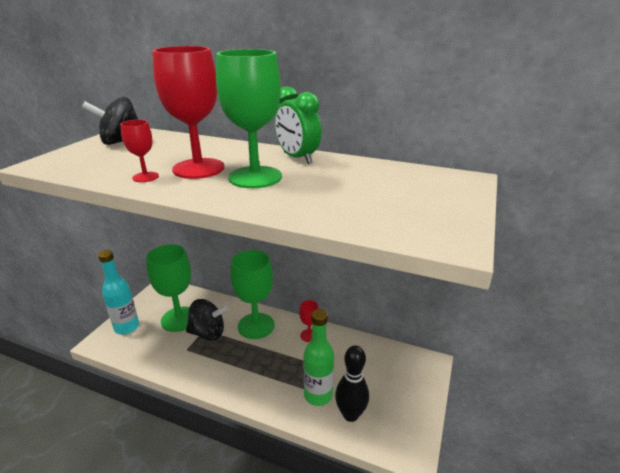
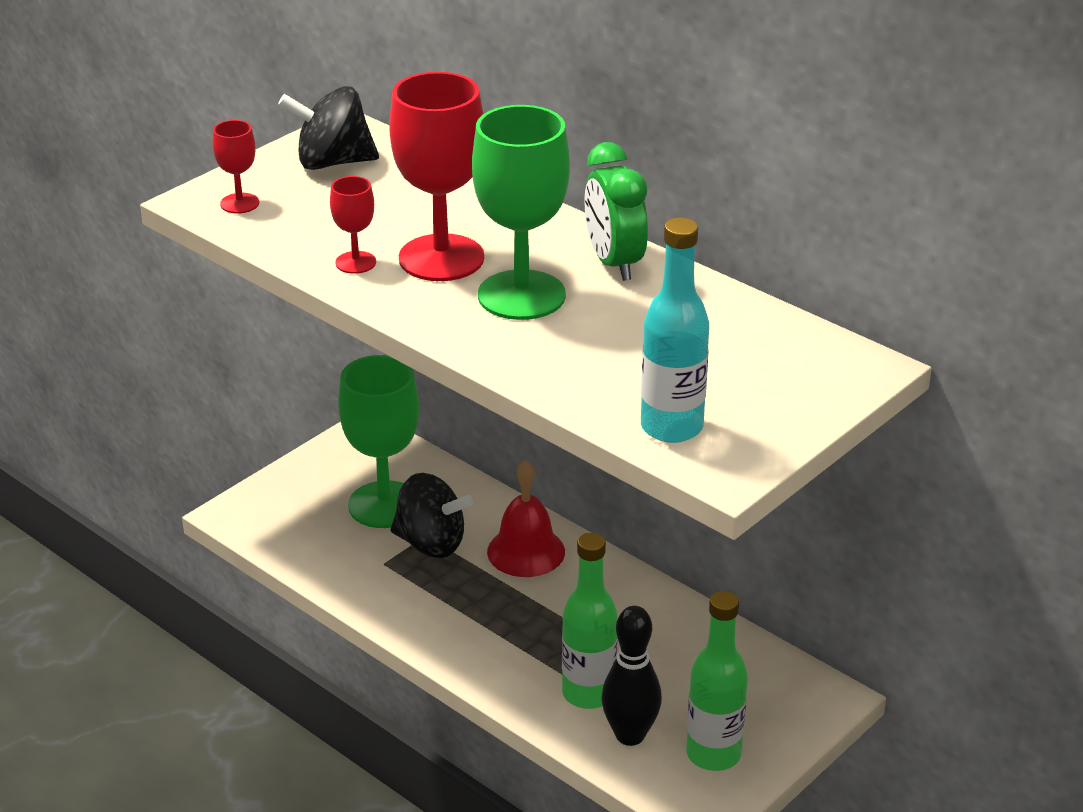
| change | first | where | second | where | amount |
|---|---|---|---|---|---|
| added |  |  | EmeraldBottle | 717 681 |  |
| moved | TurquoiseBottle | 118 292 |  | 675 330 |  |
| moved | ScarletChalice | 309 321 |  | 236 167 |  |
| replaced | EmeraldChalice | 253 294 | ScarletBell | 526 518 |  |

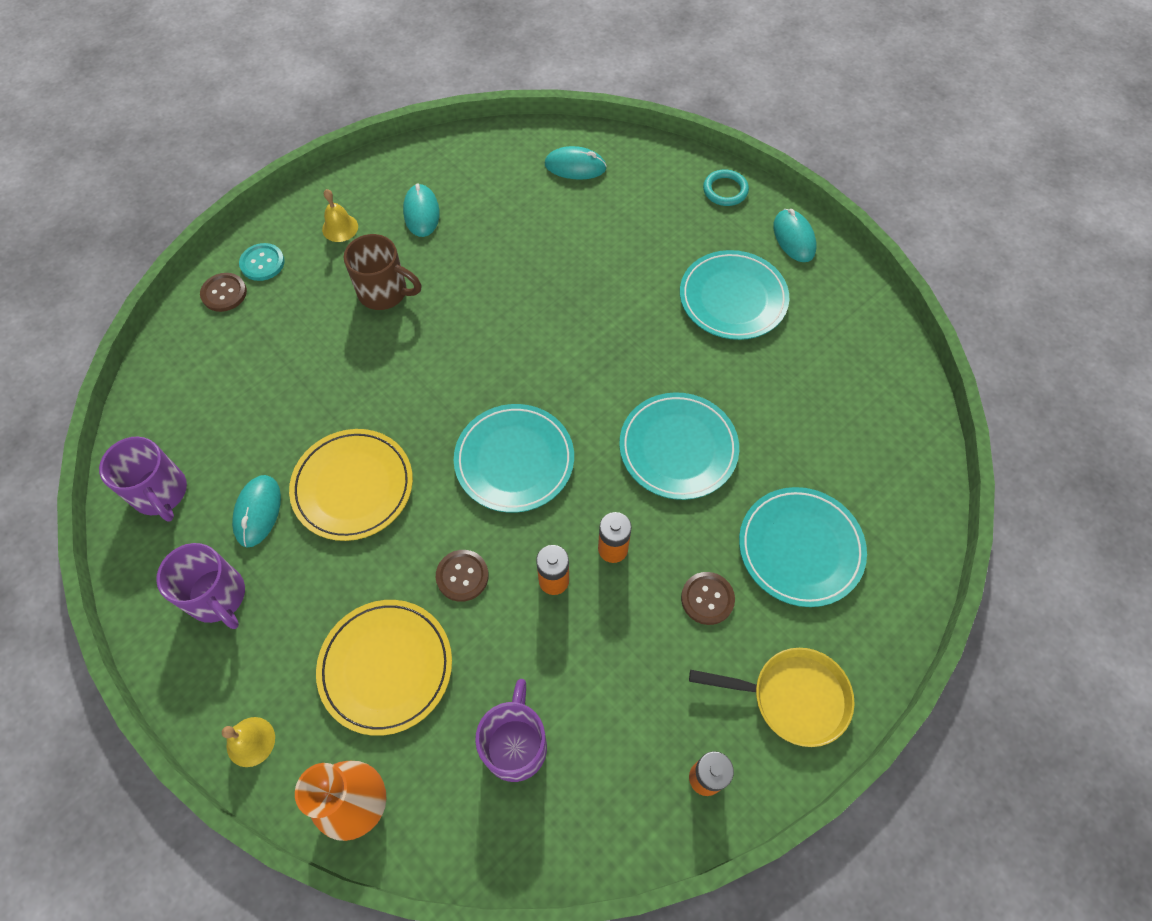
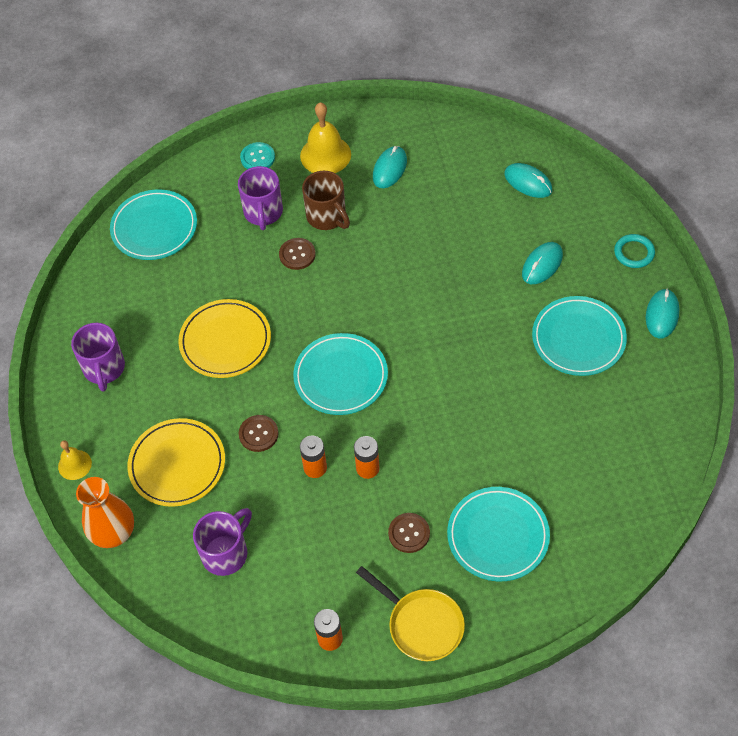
| change | first | where | second | where | amount |
|---|---|---|---|---|---|
| moved | RoyalPurpleCoffeeMug | 143 479 |  | 260 198 |  |
| moved | BrownSewingButton | 223 292 |  | 297 254 |  |
| moved | TurquoiseMouse | 256 511 |  | 542 263 |  |
| moved | TurquoiseFlatDish | 679 446 |  | 153 224 |  |
| resized | GoldenBell | 340 215 |  | 325 137 | x1.75 |

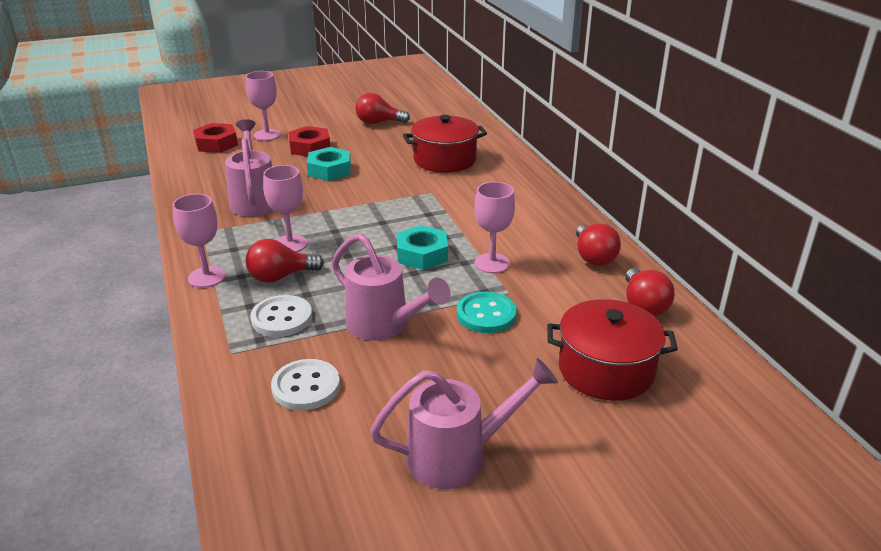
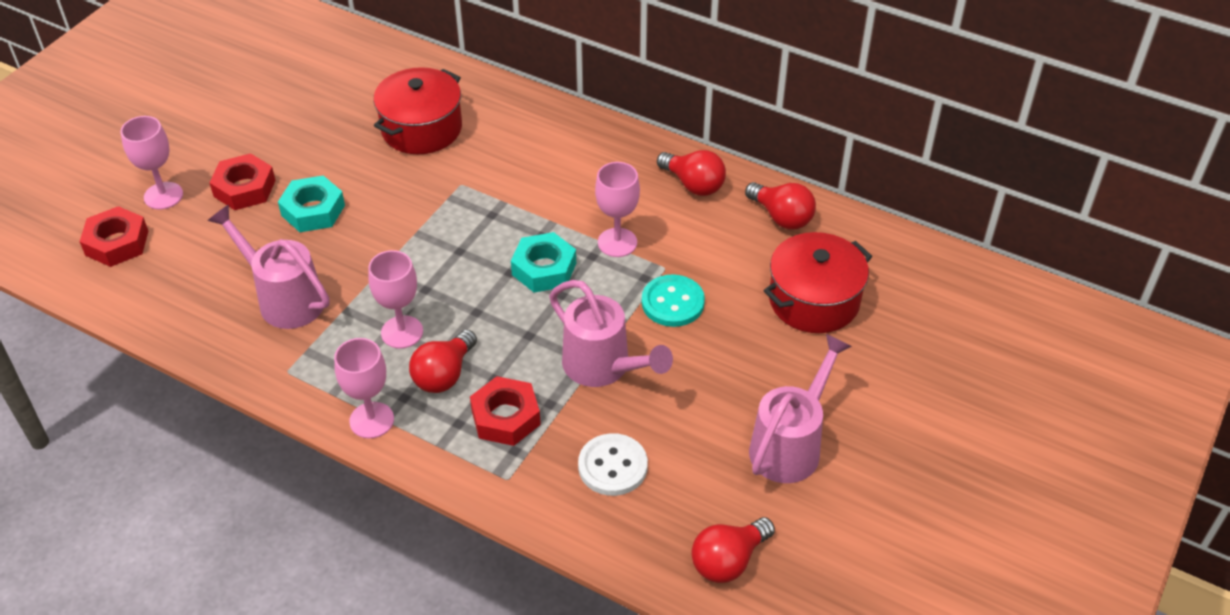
| change | first | where | second | where | amount |
|---|---|---|---|---|---|
| moved | ScarletBulb | 382 108 |  | 733 550 |  |
| replaced | WhiteSewingButton | 281 316 | ScarletHexNut | 505 411 |  |
| turned | PinkWateringPot | 391 287 |  | 611 333 | 45 degrees clockwise |

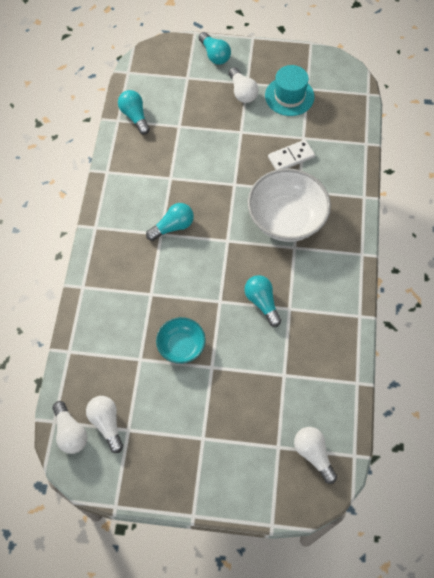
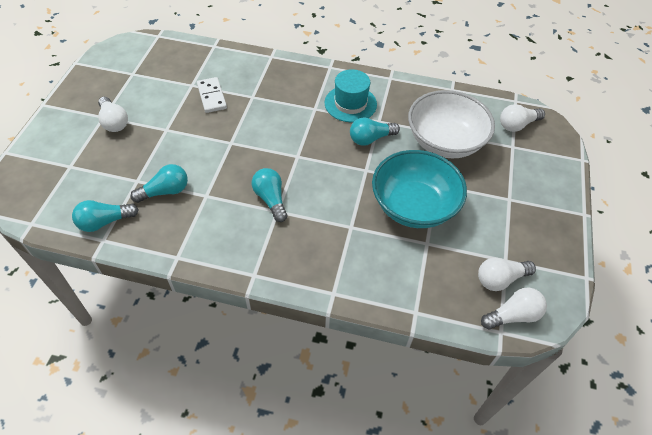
| change | first | where | second | where | amount |
|---|---|---|---|---|---|
| moved | TurquoiseBulb | 215 48 |  | 159 183 |  |
| moved | WhiteServingBowl | 289 205 |  | 451 124 |  |
| moved | TurquoiseTallHat | 289 90 |  | 351 95 |  |
| turned | WhiteBulb | 244 85 |  | 113 114 | 75 degrees clockwise |
| resized | TurquoiseServingBowl | 181 340 |  | 419 189 | x1.79 |

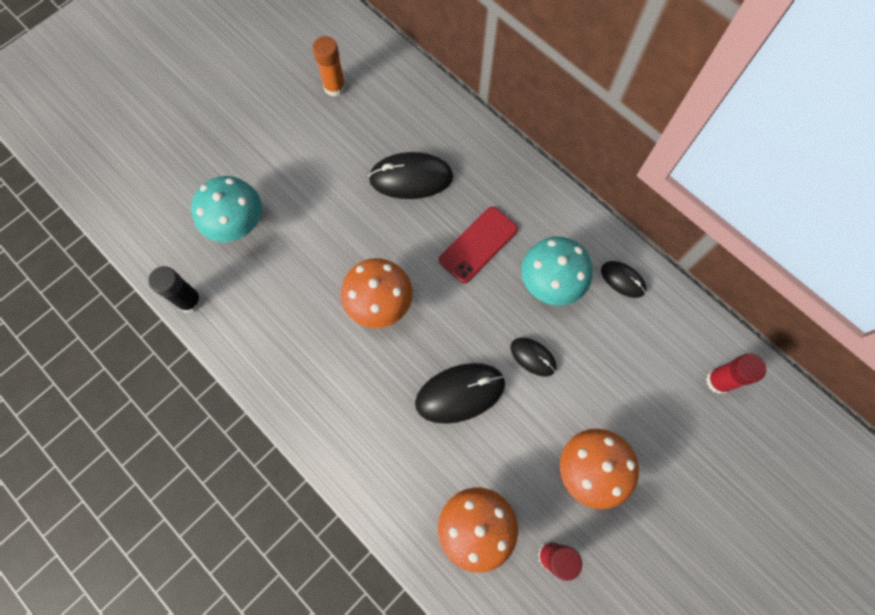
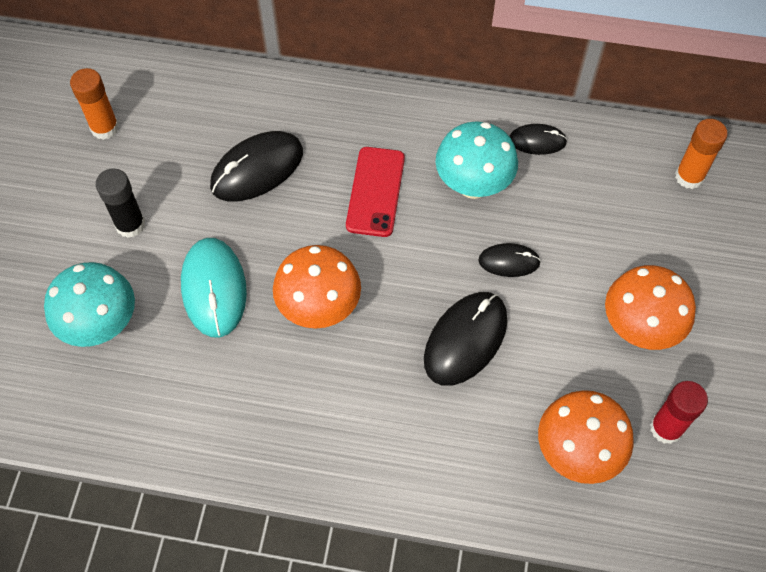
| change | first | where | second | where | amount |
|---|---|---|---|---|---|
| added |  |  | TurquoiseMouse | 214 288 |  |
| moved | JetBlackGlue | 175 289 |  | 120 203 |  |
| recoloured | ScarletGlue | 736 373 | BrightOrangeGlue | 701 154 |  |

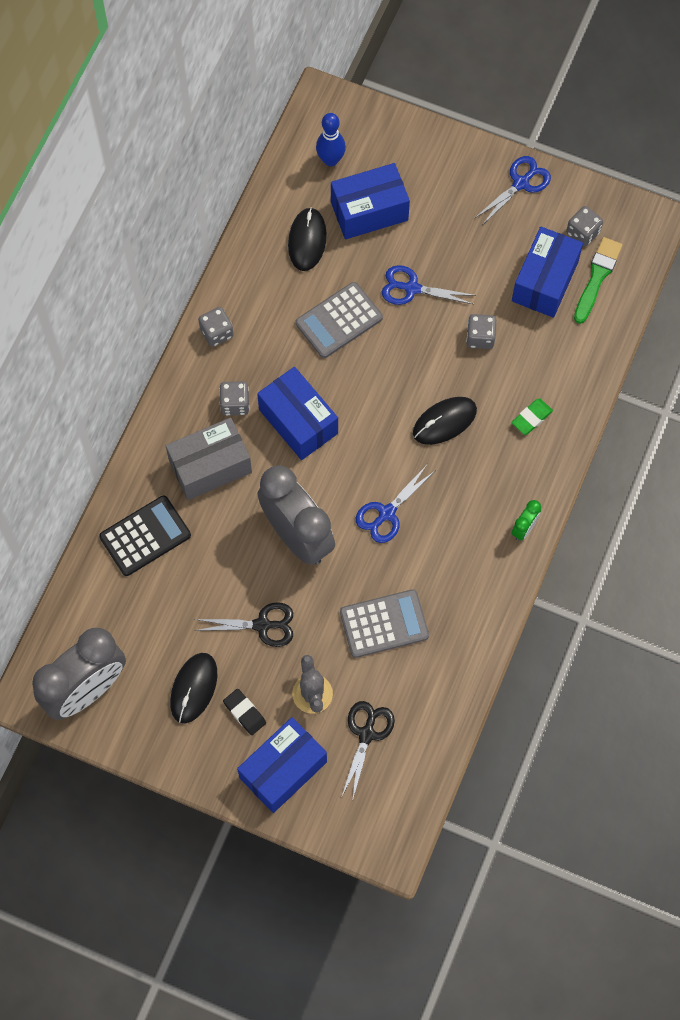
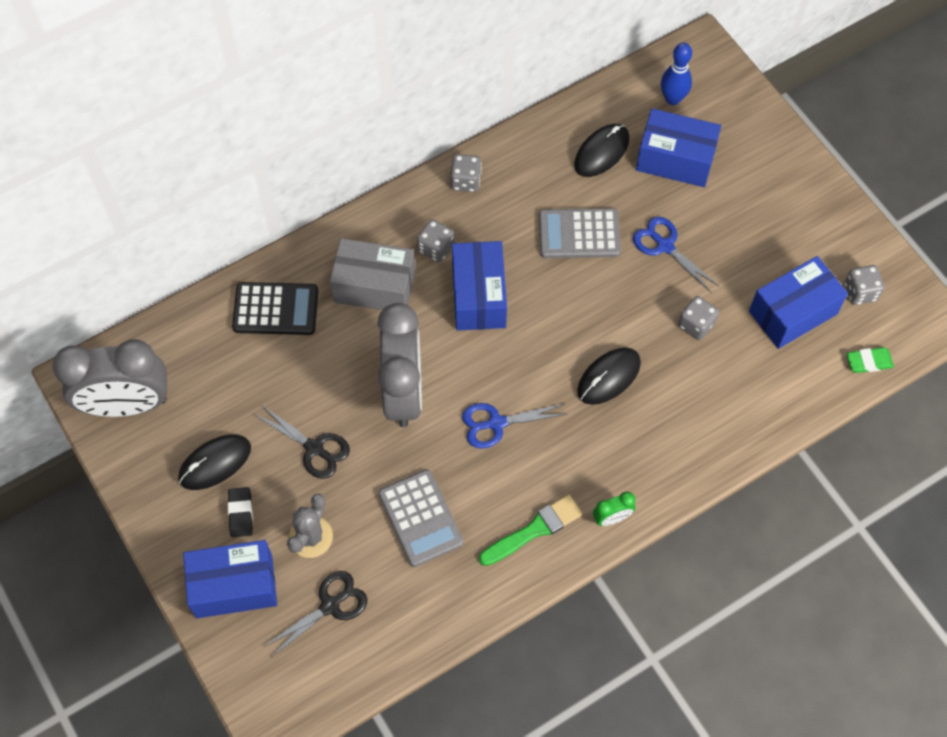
| change | first | where | second | where | amount |
|---|---|---|---|---|---|
| removed | RoyalBluePairOfScissors | 512 190 |  |  |  |
| moved | EmeraldPencilEraser | 532 416 |  | 870 360 |  |
| moved | EmeraldPaintbrush | 598 280 |  | 531 530 |  |
| turned | AshGreyCalculator | 384 623 |  | 421 518 | 45 degrees clockwise |
| turned | JetBlackMouse | 445 421 |  | 609 376 | 45 degrees counterclockwise |

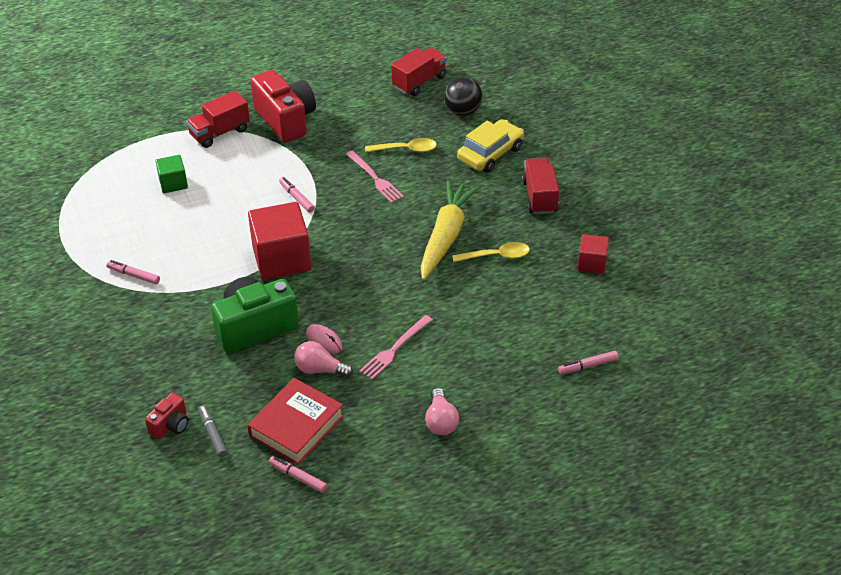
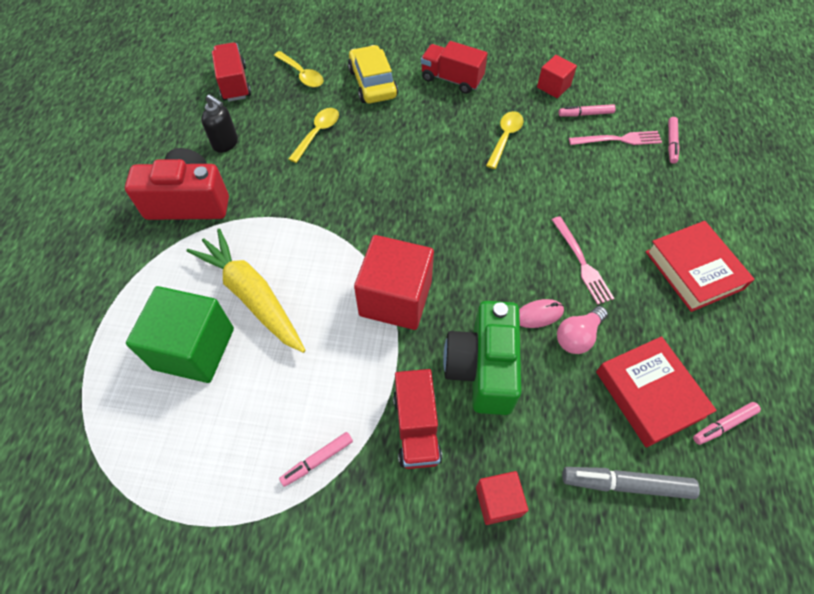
| change | first | where | second | where | amount |
|---|---|---|---|---|---|
| removed | ScarletPhotoCamera | 166 416 |  |  |  |
| added |  |  | JetBlackPumpBottle | 219 123 |  |
| added |  |  | ScarletCube | 502 498 |  |
| moved | ScarletLorry | 218 119 |  | 417 419 |  |
| moved | PinkMarker | 297 195 |  | 587 110 |  |
| moved | PinkTableFork | 375 177 |  | 615 138 |  |
| moved | GoldenRootVegetable | 450 230 |  | 246 291 |  |
| replaced | PinkBulb | 442 411 | ScarletBook | 700 266 |  |
| replaced | JetBlackBall | 463 96 | GoldenSpoon | 298 69 |  |
| resized | EmeraldCube | 171 174 |  | 180 334 | x1.90 |
| resized | AshGreyMarker | 212 431 |  | 631 483 | x1.59 |

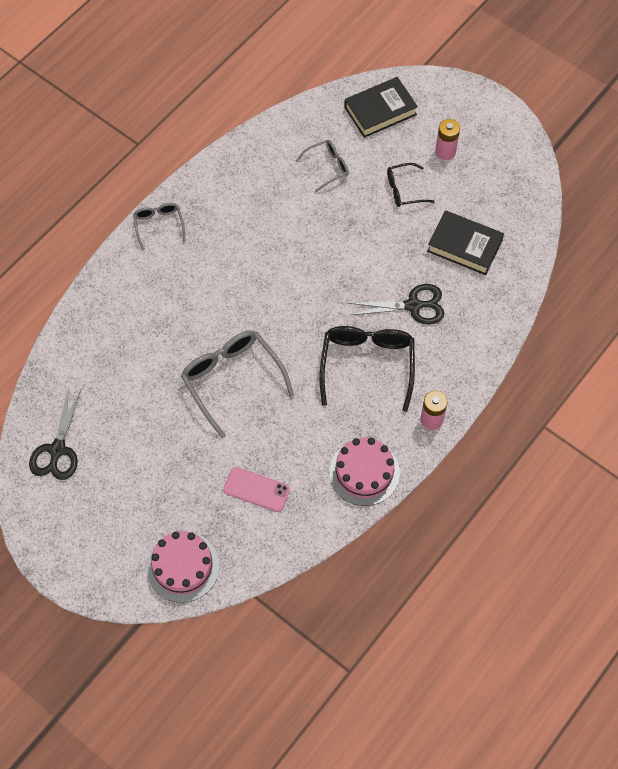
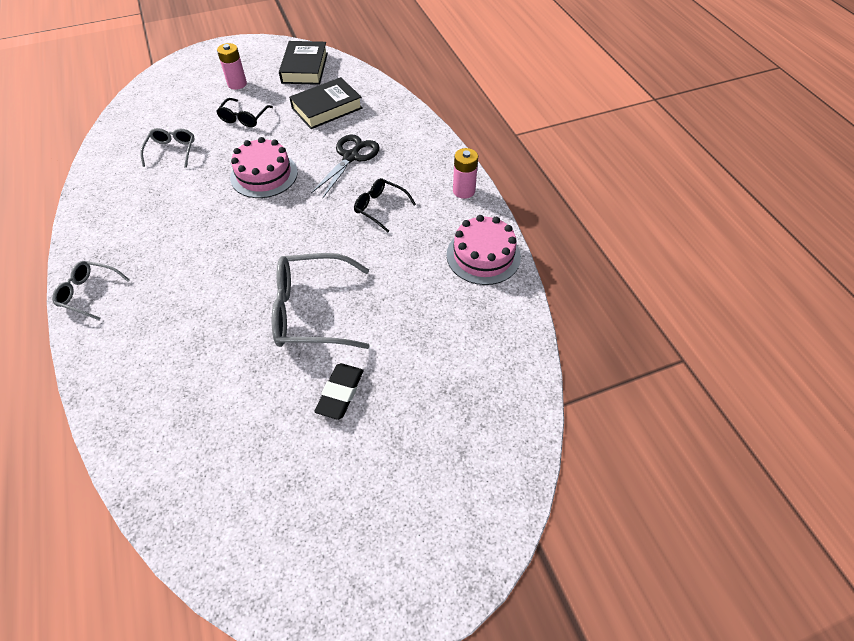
| change | first | where | second | where | amount |
|---|---|---|---|---|---|
| removed | JetBlackPairOfScissors | 55 433 |  |  |  |
| removed | PinkPhone | 256 489 |  |  |  |
| added |  |  | JetBlackPencilEraser | 339 391 |  |
| moved | PinkGateau | 183 567 |  | 264 167 |  |
| moved | JetBlackBook | 381 107 |  | 303 63 |  |
| resized | JetBlackGlasses | 367 369 |  | 385 205 | x0.55 |

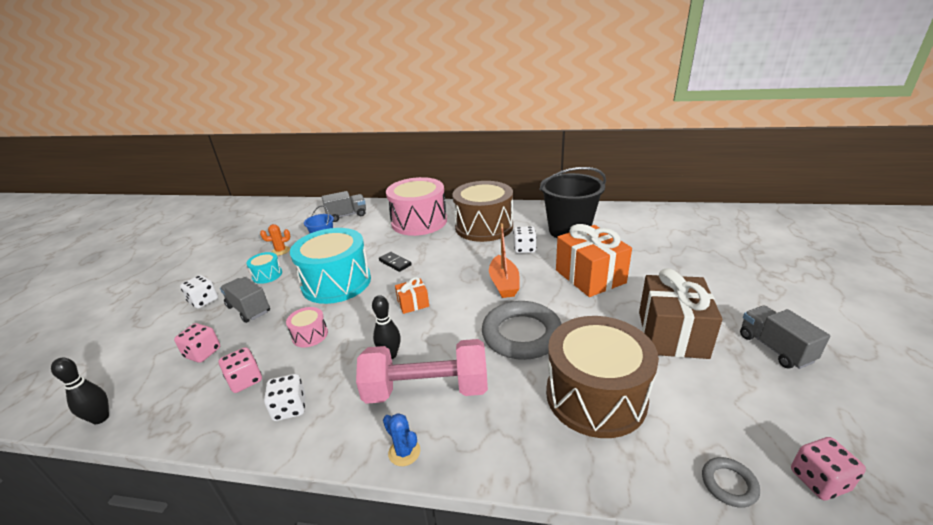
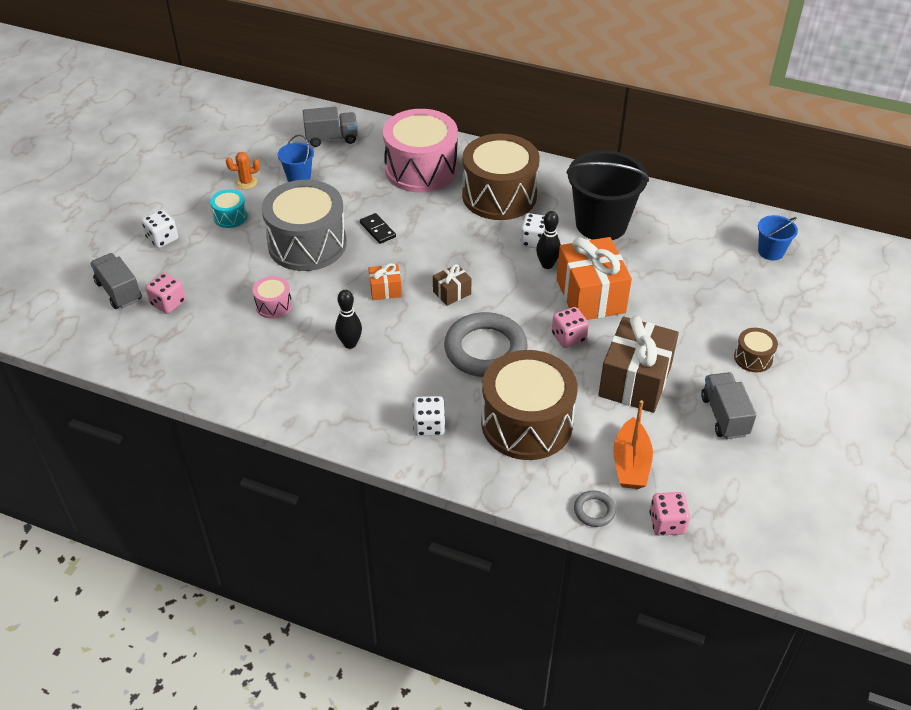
| change | first | where | second | where | amount |
|---|---|---|---|---|---|
| removed | PinkDumbbell | 422 371 |  |  |  |
| removed | RoyalBlueSaguaroCactus | 401 439 |  |  |  |
| added |  |  | BrownGift | 452 285 |  |
| added |  |  | BrownSnareDrum | 756 350 |  |
| added |  |  | RoyalBlueBucket | 778 237 |  |
| moved | JetBlackBowlingPin | 80 390 |  | 548 240 |  |
| moved | PinkDice | 240 370 |  | 570 327 |  |
| moved | AshGreyLorry | 245 300 |  | 116 281 |  |
| moved | WhiteDice | 284 397 |  | 429 416 |  |
| moved | BrightOrangeBoat | 504 260 |  | 633 444 |  |
| recoloured | TurquoiseSnareDrum | 330 266 | AshGreySnareDrum | 304 225 |  |

